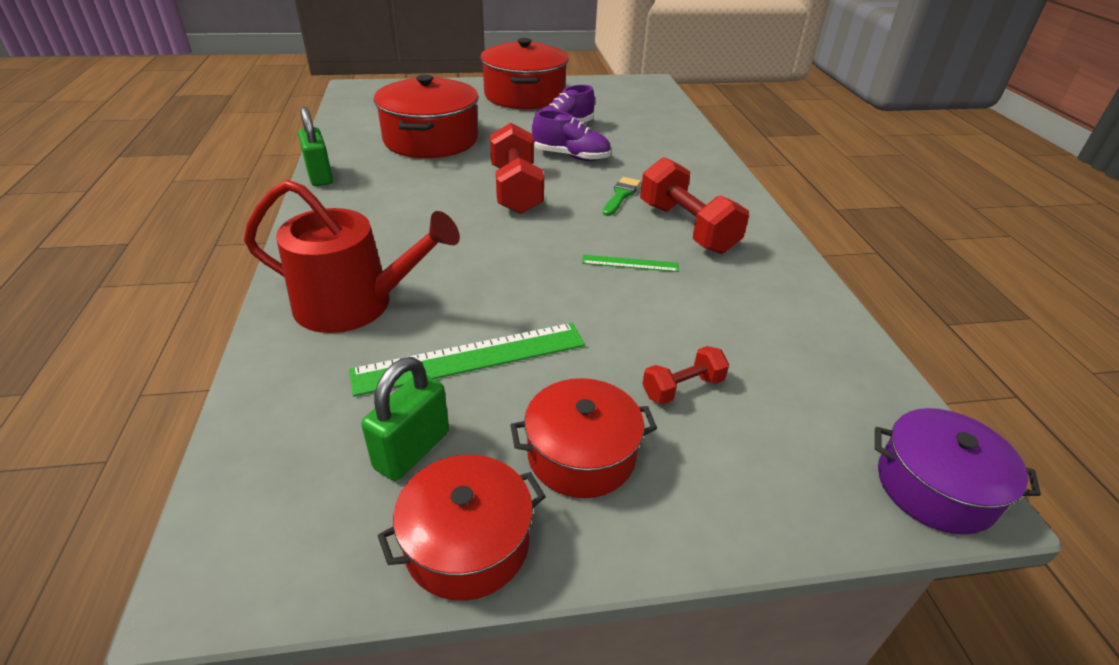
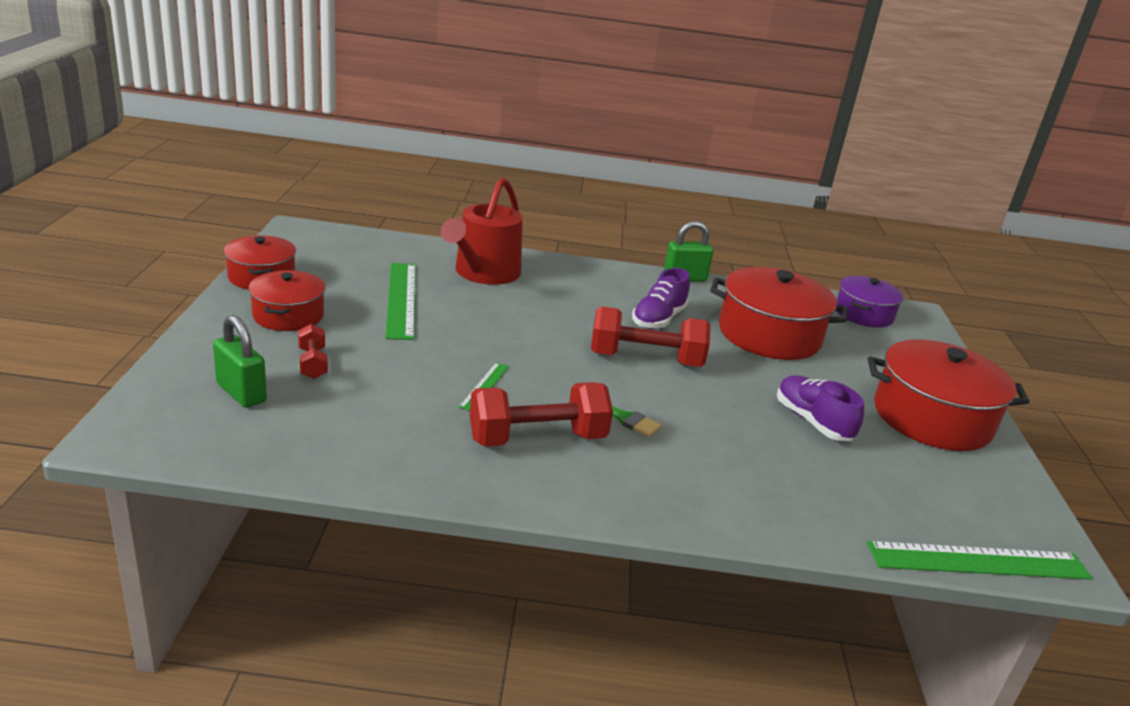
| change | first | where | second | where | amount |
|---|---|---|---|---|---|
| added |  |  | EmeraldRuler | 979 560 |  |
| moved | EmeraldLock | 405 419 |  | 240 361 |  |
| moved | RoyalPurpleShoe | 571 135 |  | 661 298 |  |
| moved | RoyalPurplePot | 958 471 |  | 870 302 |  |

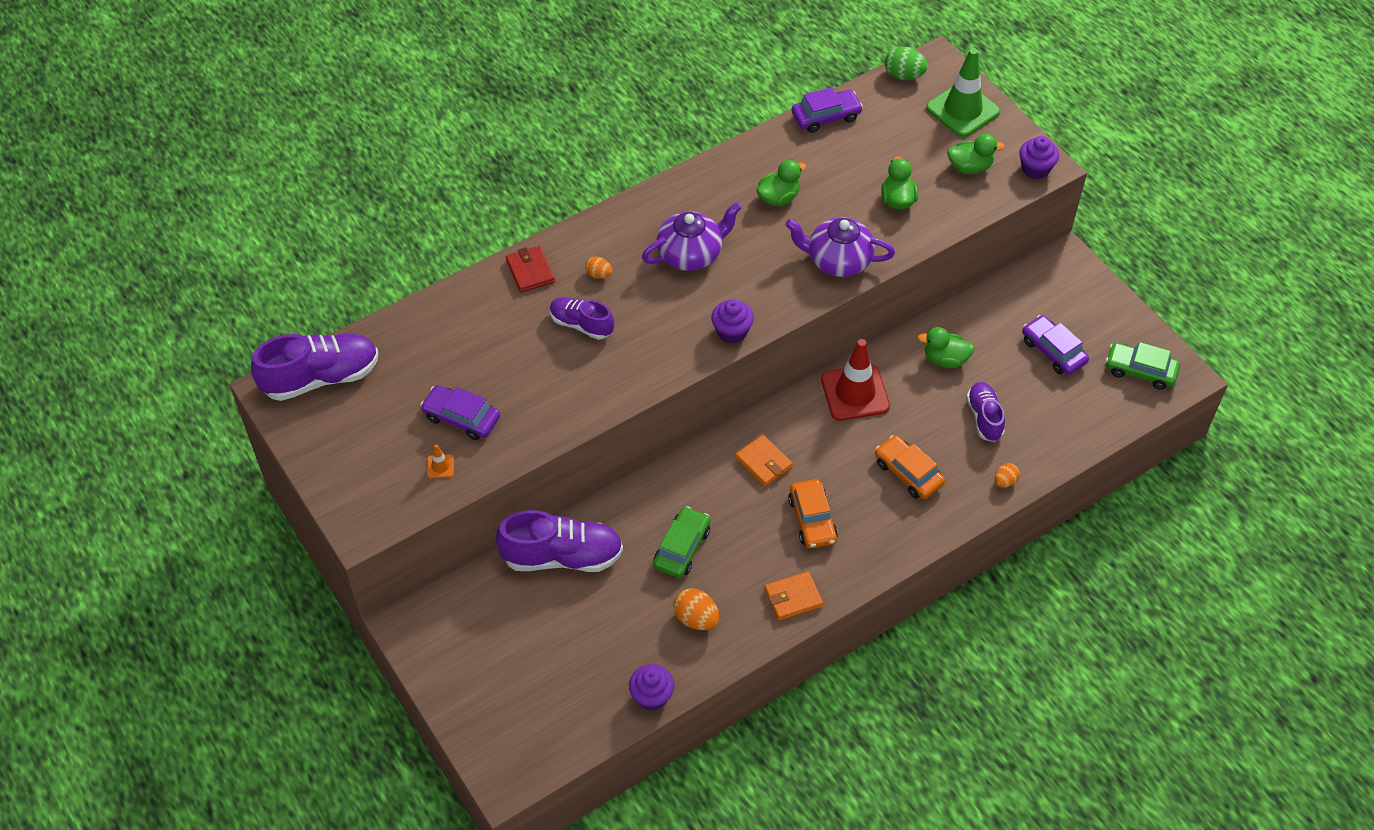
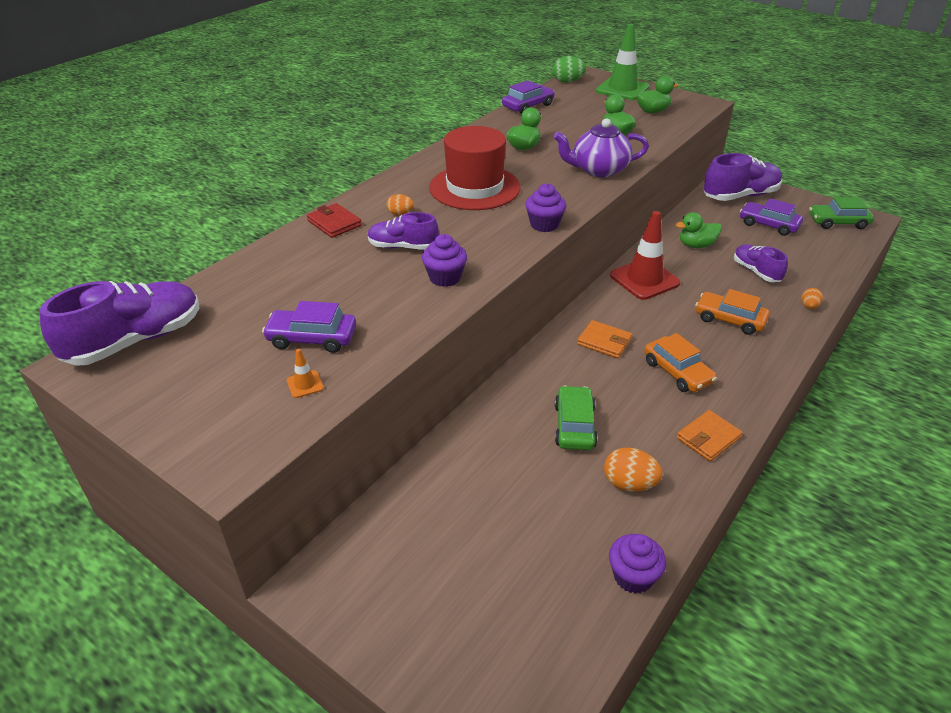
| change | first | where | second | where | amount |
|---|---|---|---|---|---|
| moved | RoyalPurpleShoe | 559 541 |  | 742 177 |  |
| moved | RoyalPurpleFairyCake | 1039 157 |  | 444 260 |  |
| replaced | RoyalPurpleTeaPot | 691 236 | ScarletTallHat | 475 168 |  |

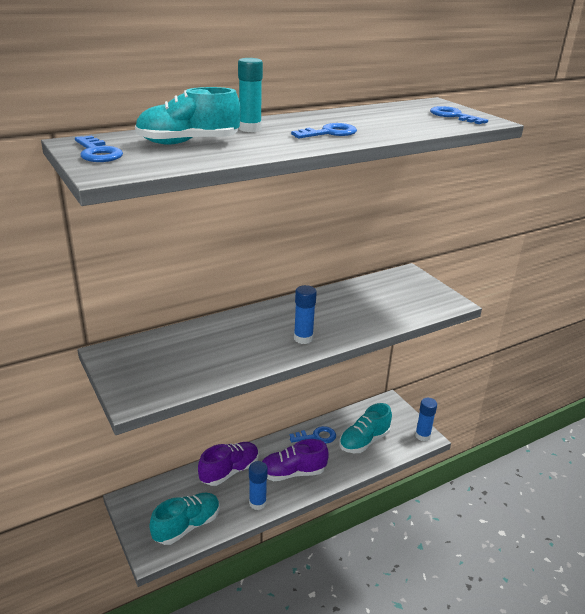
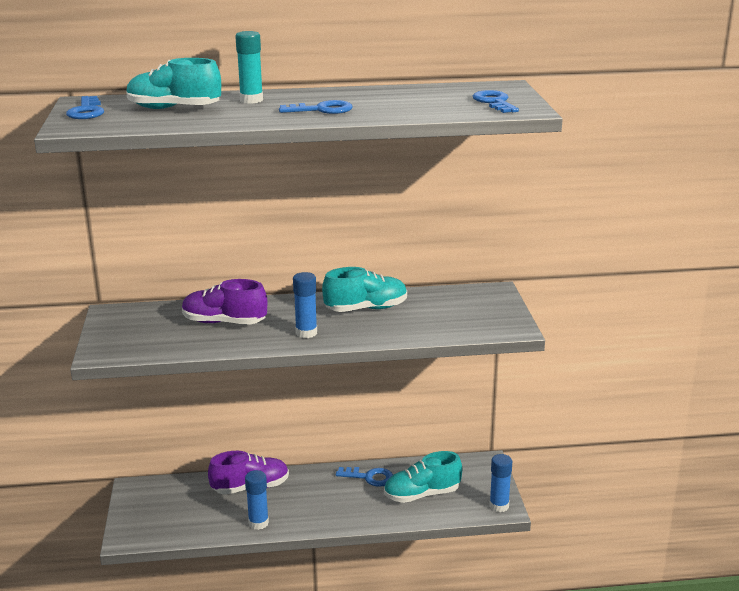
| change | first | where | second | where | amount |
|---|---|---|---|---|---|
| moved | TurquoiseShoe | 184 519 |  | 364 289 |  |
| moved | RoyalPurpleShoe | 295 460 |  | 224 302 |  |

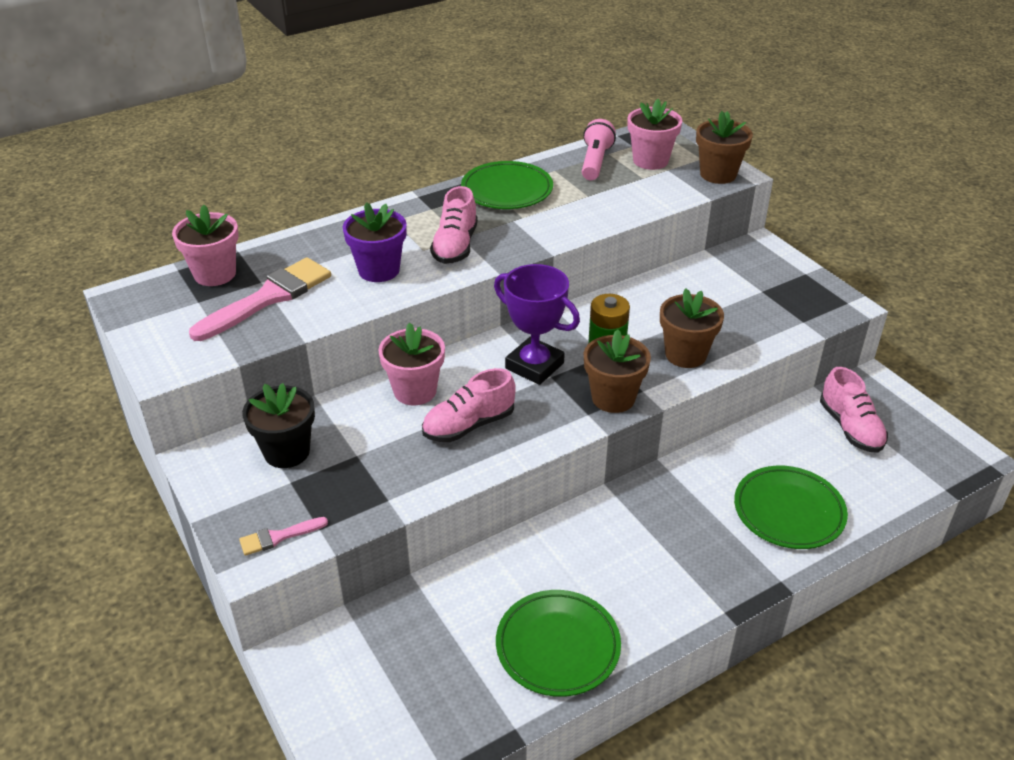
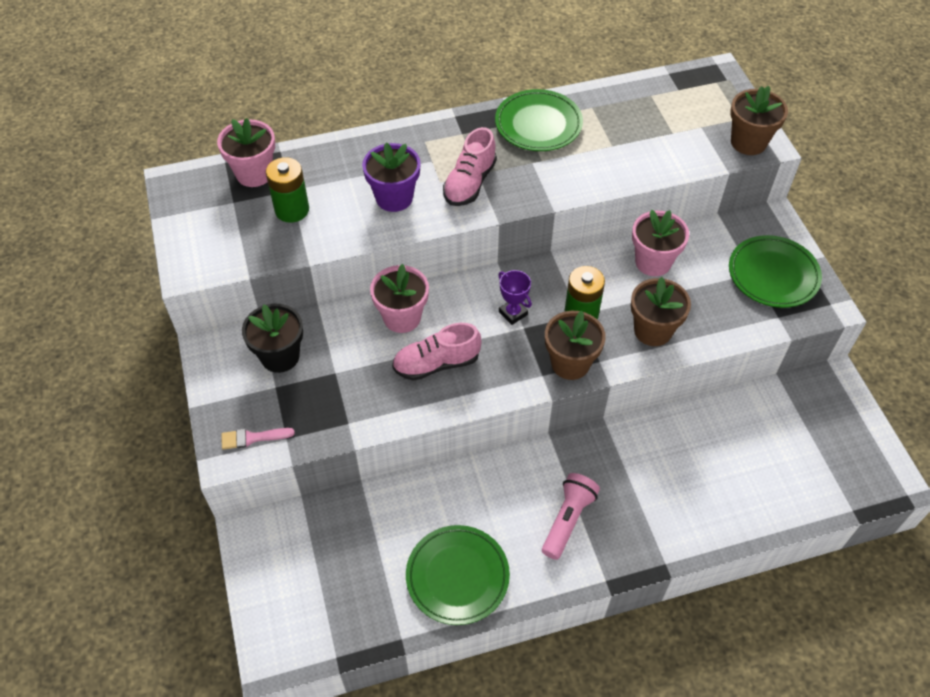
| change | first | where | second | where | amount |
|---|---|---|---|---|---|
| removed | PinkShoe | 854 410 |  |  |  |
| moved | PinkPocketTorch | 599 149 |  | 571 516 |  |
| moved | PinkFlowerPot | 654 134 |  | 660 243 |  |
| moved | EmeraldFlatDish | 791 507 |  | 775 271 |  |
| replaced | PinkPaintbrush | 260 299 | EmeraldPowerCell | 287 190 |  |
| resized | RoyalPurplePrizeCup | 537 324 |  | 515 297 | x0.55 |

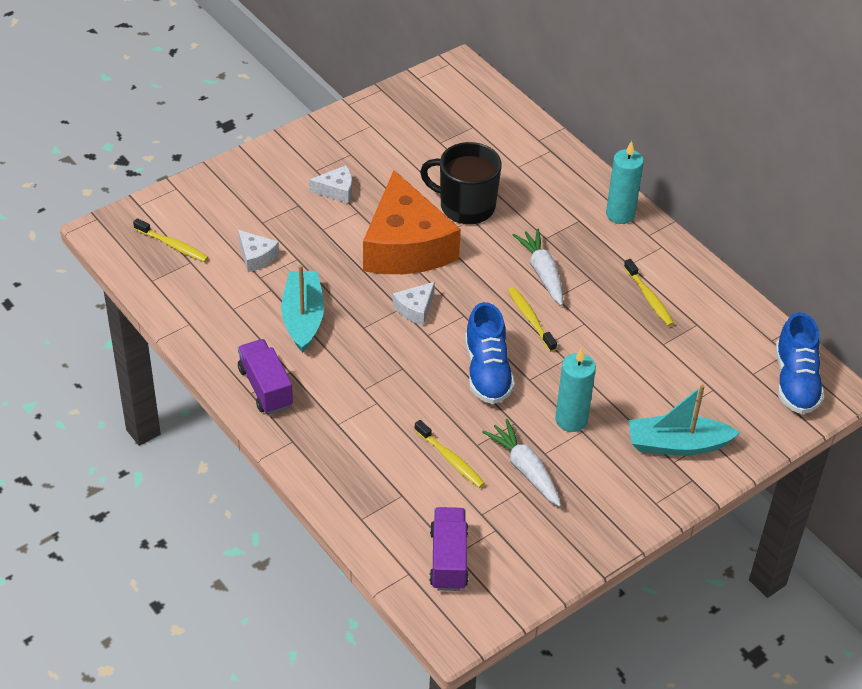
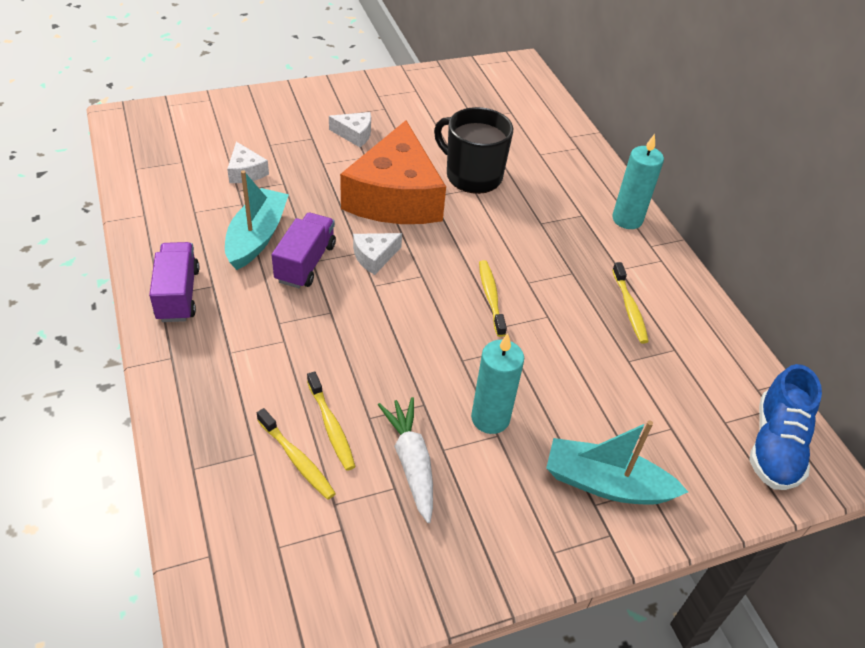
| change | first | where | second | where | amount |
|---|---|---|---|---|---|
| removed | RoyalBlueShoe | 490 353 |  |  |  |
| removed | WhiteRootVegetable | 538 267 |  |  |  |
| moved | GoldenDentalBrush | 171 240 |  | 296 454 |  |
| moved | RoyalPurpleLorry | 448 549 |  | 304 250 |  |

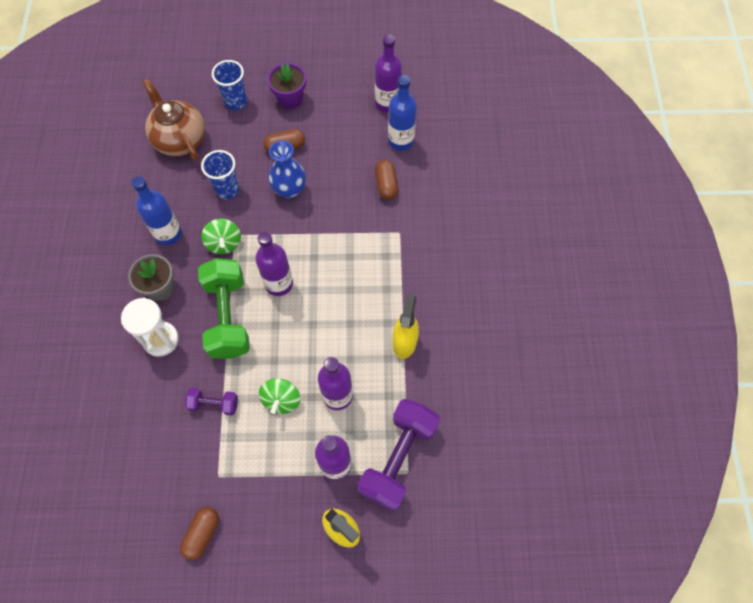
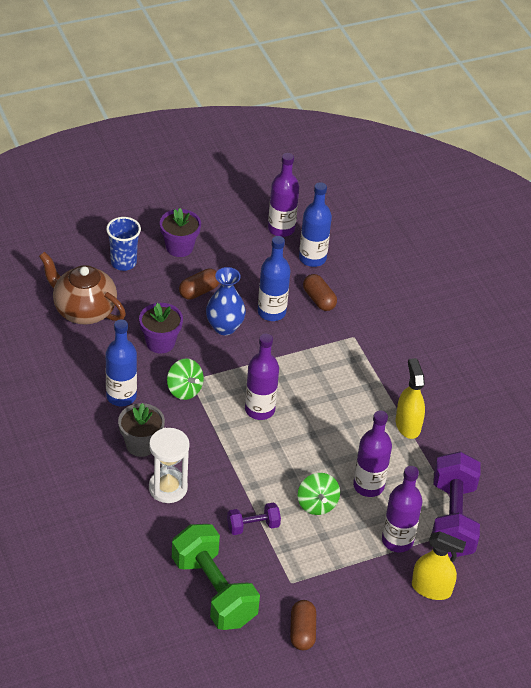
| change | first | where | second | where | amount |
|---|---|---|---|---|---|
| added |  |  | RoyalBlueBottle | 274 278 |  |
| moved | EmeraldDumbbell | 224 308 |  | 216 577 |  |
| replaced | RoyalBlueTumbler | 220 174 | RoyalPurpleFlowerPot | 161 328 |  |

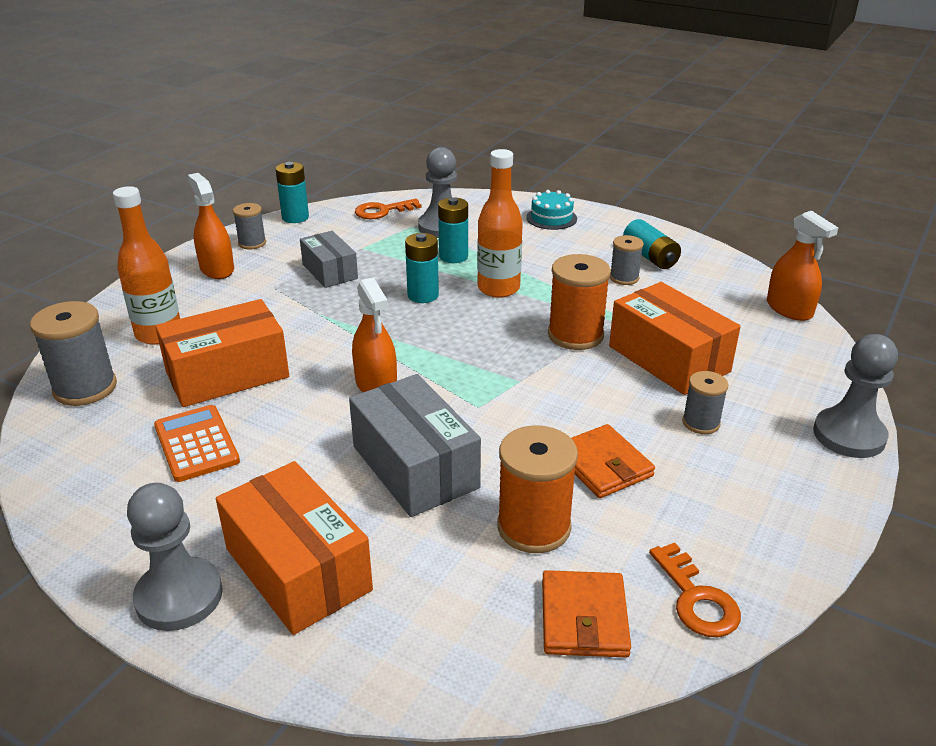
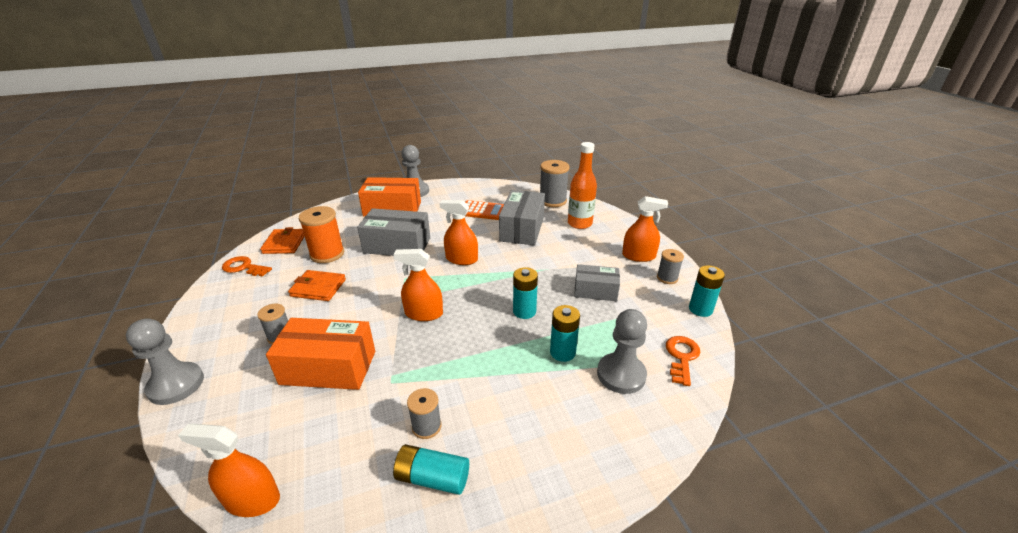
| change | first | where | second | where | amount |
|---|---|---|---|---|---|
| removed | BrightOrangeBottle | 500 223 |  |  |  |
| removed | TurquoiseGateau | 551 210 |  |  |  |
| removed | BrightOrangeSpool | 579 302 |  |  |  |
| added |  |  | BrightOrangeSprayCleaner | 418 285 |  |
| recoloured | BrightOrangeBox | 222 353 | AshGreyBox | 522 217 |  |
| turned | BrightOrangeCardWallet | 586 614 |  | 282 240 | 45 degrees clockwise |

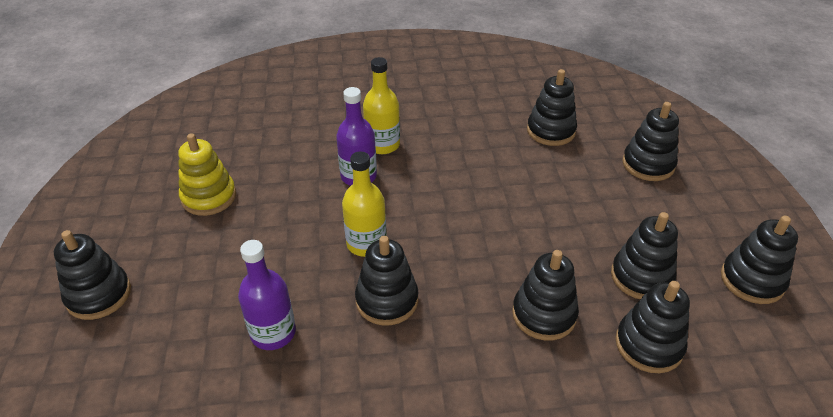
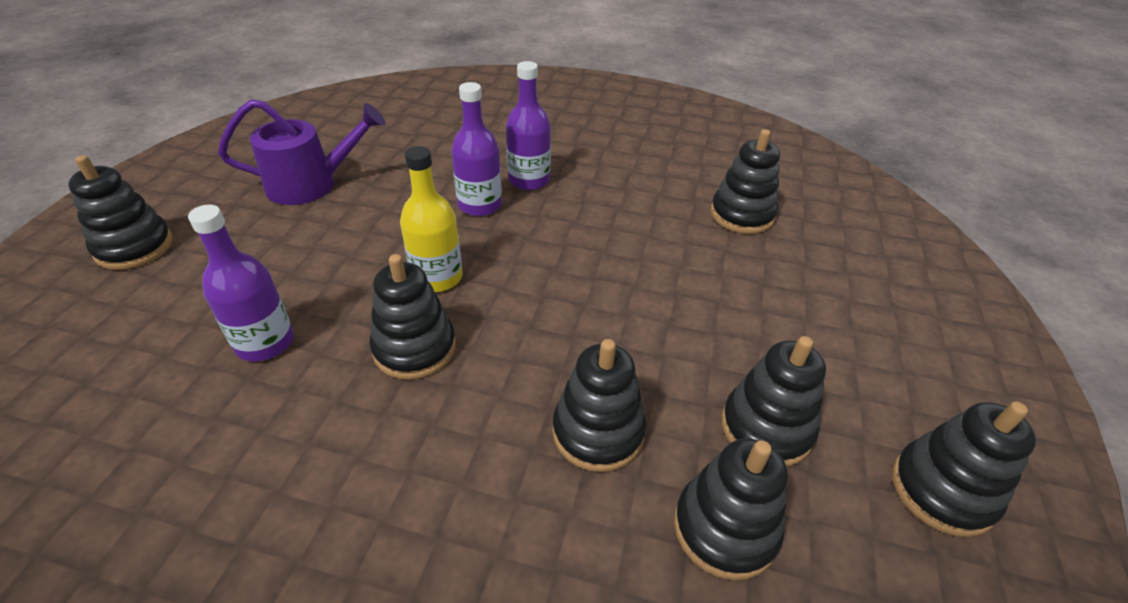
| change | first | where | second | where | amount |
|---|---|---|---|---|---|
| removed | JetBlackStackingToy | 650 141 |  |  |  |
| replaced | GoldenStackingToy | 207 174 | RoyalPurpleWateringPot | 302 152 |  |
| recoloured | GoldenBottle | 381 105 | RoyalPurpleBottle | 528 125 |  |

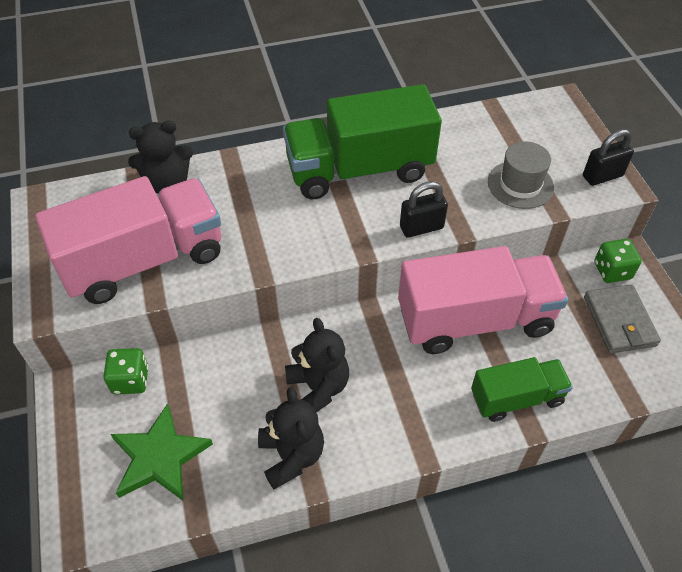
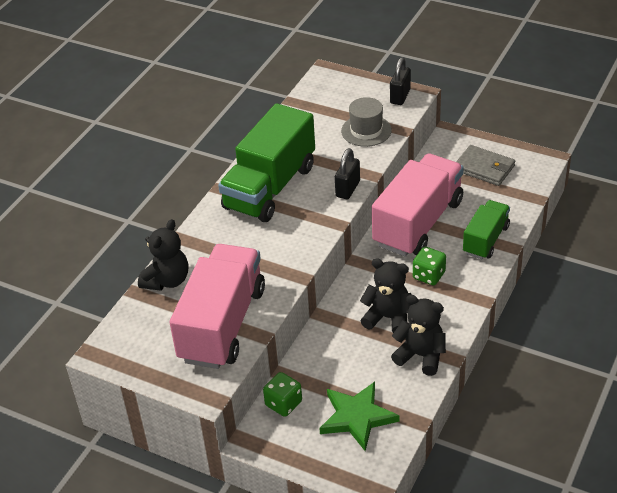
| change | first | where | second | where | amount |
|---|---|---|---|---|---|
| moved | EmeraldDice | 618 261 |  | 429 266 |  |

